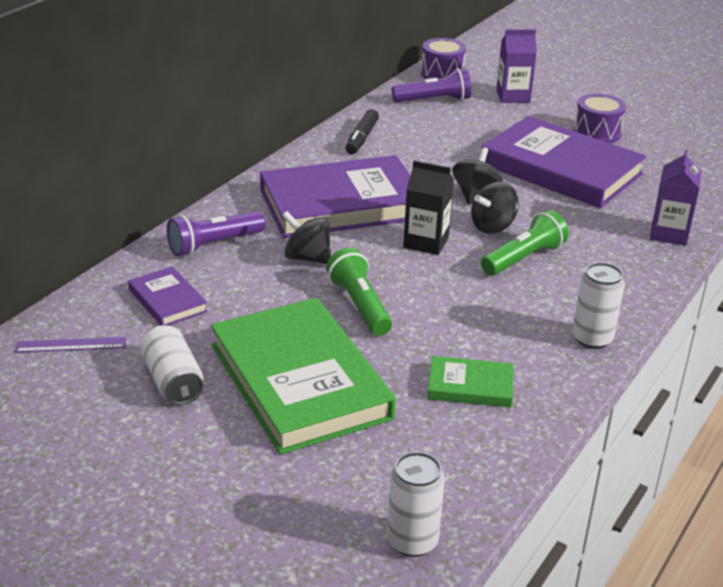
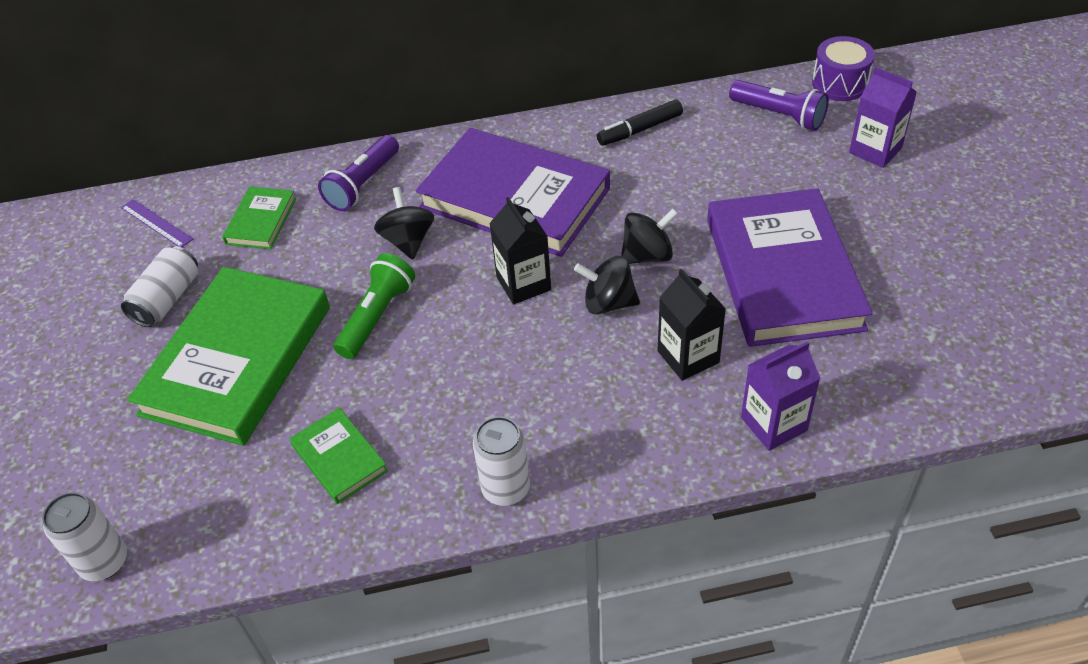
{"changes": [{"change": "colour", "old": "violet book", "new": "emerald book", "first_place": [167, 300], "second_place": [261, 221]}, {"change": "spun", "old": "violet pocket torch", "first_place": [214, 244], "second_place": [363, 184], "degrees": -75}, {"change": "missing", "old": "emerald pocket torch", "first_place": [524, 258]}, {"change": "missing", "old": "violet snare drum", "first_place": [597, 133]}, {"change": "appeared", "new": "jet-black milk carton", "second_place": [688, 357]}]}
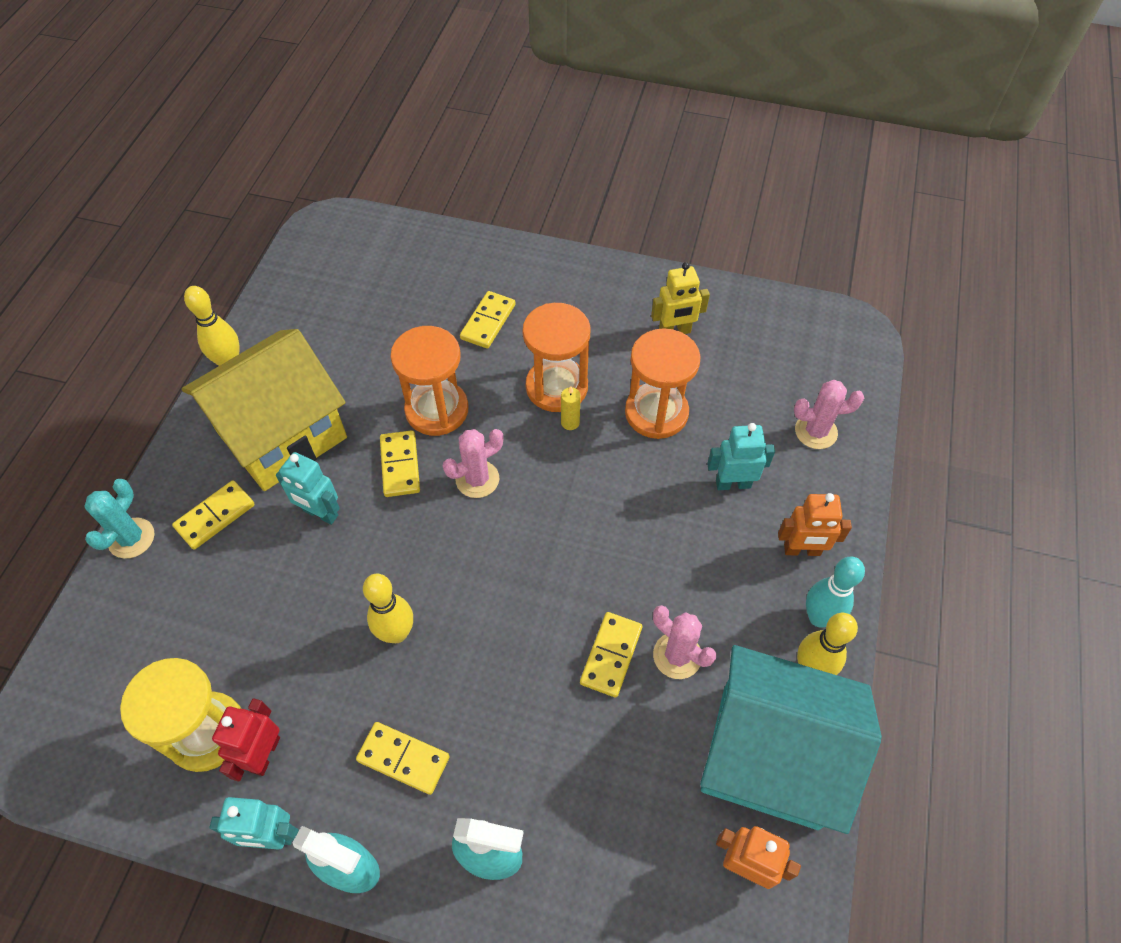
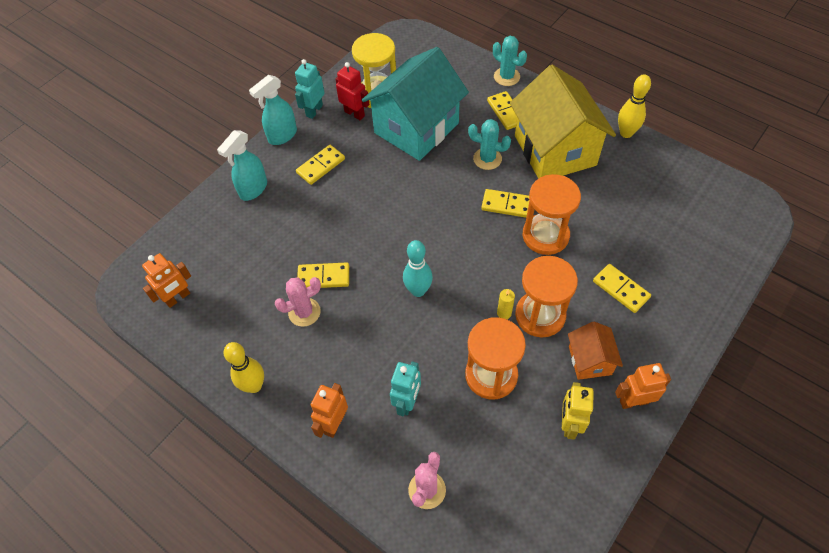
{"changes": [{"change": "exchanged", "old": "teal robot", "new": "teal saguaro cactus", "first_place": [320, 513], "second_place": [487, 159]}, {"change": "missing", "old": "bright yellow bowling pin", "first_place": [396, 633]}, {"change": "missing", "old": "rose-pink saguaro cactus", "first_place": [477, 479]}, {"change": "spun", "old": "bright yellow domino piece", "first_place": [611, 655], "second_place": [323, 277], "degrees": -45}, {"change": "relocated", "old": "teal cottage", "first_place": [769, 756], "second_place": [416, 128]}, {"change": "relocated", "old": "teal bowling pin", "first_place": [819, 617], "second_place": [418, 290]}, {"change": "appeared", "new": "bright orange cottage", "second_place": [590, 360]}, {"change": "appeared", "new": "bright orange robot", "second_place": [633, 401]}]}
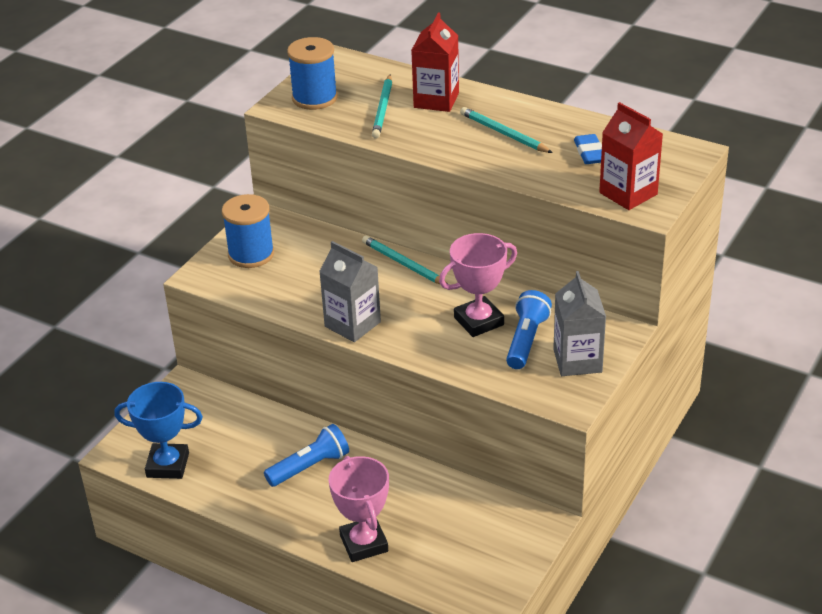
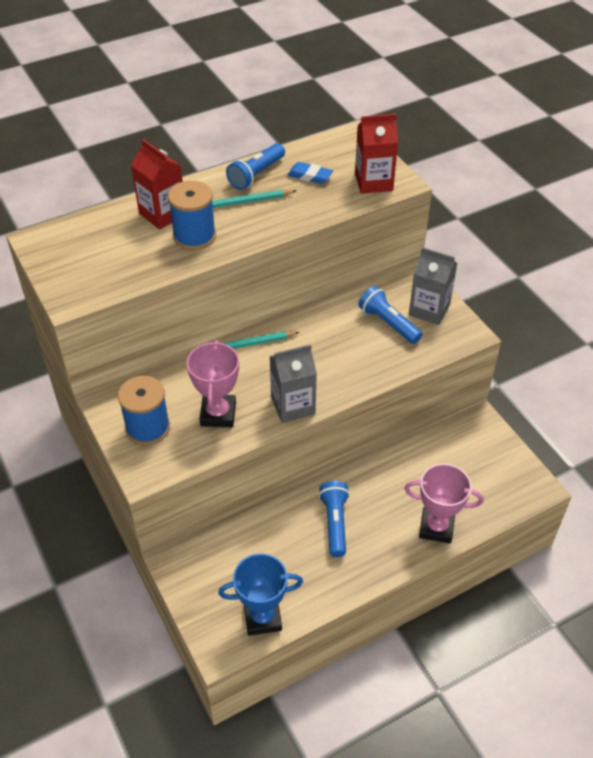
{"changes": [{"change": "spun", "old": "royal blue prize cup", "first_place": [168, 465], "second_place": [262, 617], "degrees": 45}, {"change": "relocated", "old": "royal blue reel of thread", "first_place": [314, 98], "second_place": [194, 236]}, {"change": "missing", "old": "teal wooden pencil", "first_place": [383, 109]}, {"change": "relocated", "old": "rose-pink prize cup", "first_place": [478, 321], "second_place": [218, 414]}, {"change": "appeared", "new": "royal blue pocket torch", "second_place": [256, 175]}]}
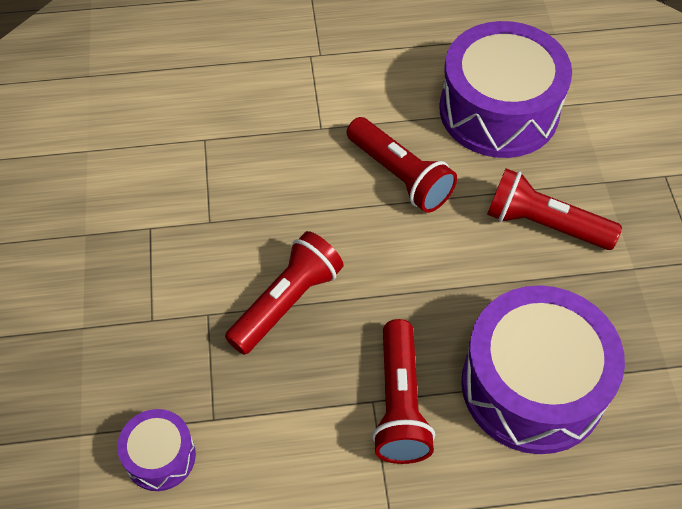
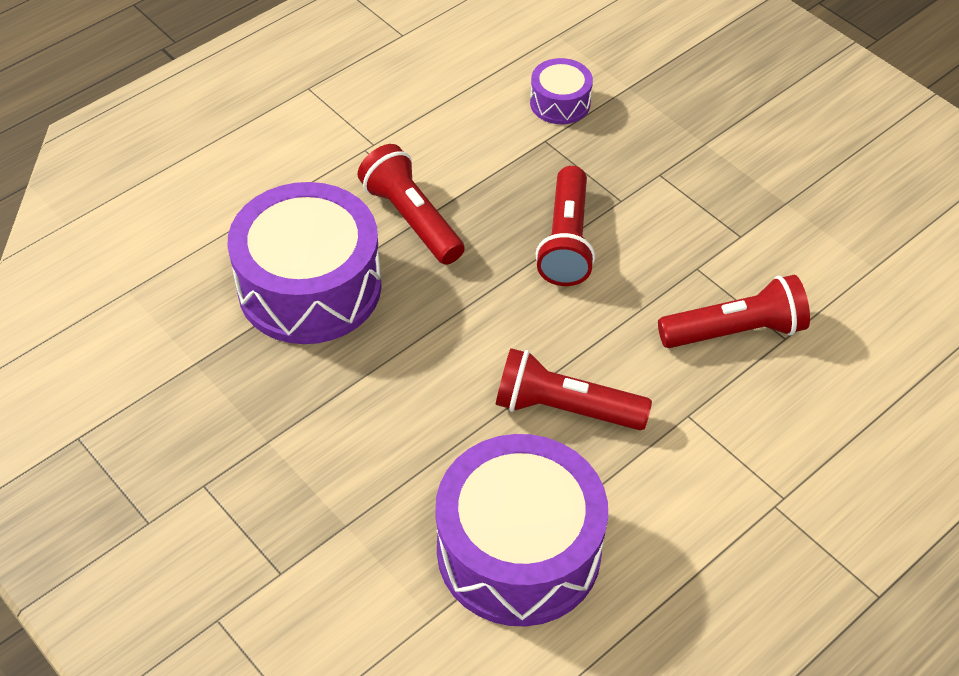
{"changes": [{"change": "relocated", "old": "red pocket torch", "first_place": [544, 224], "second_place": [735, 331]}]}
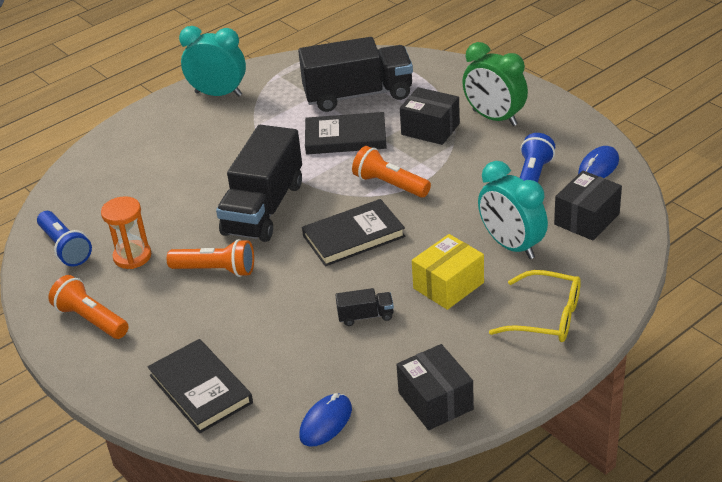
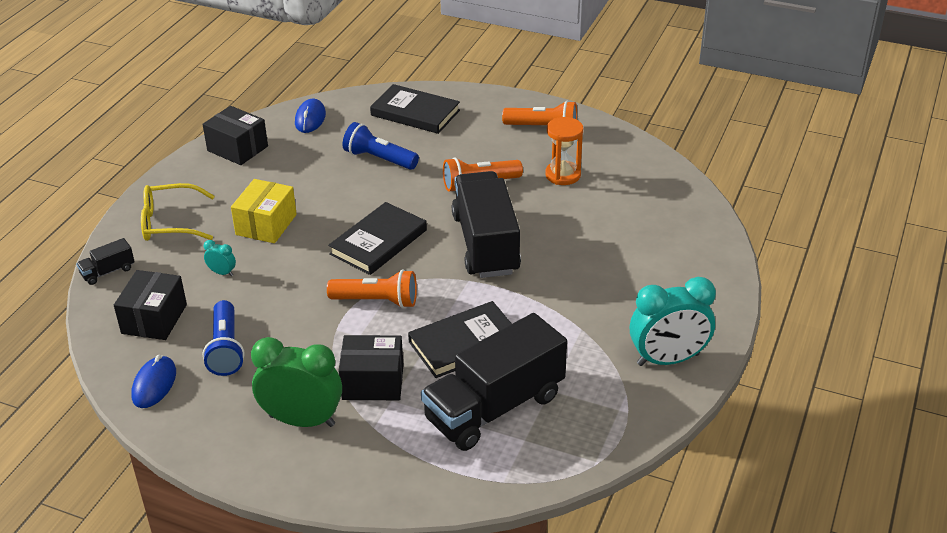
{"changes": [{"change": "relocated", "old": "royal blue pocket torch", "first_place": [65, 248], "second_place": [379, 159]}, {"change": "relocated", "old": "jet-black toy truck", "first_place": [365, 316], "second_place": [108, 271]}, {"change": "size", "old": "teal bedside clock", "first_place": [511, 246], "second_place": [222, 273], "factor": 0.42}]}
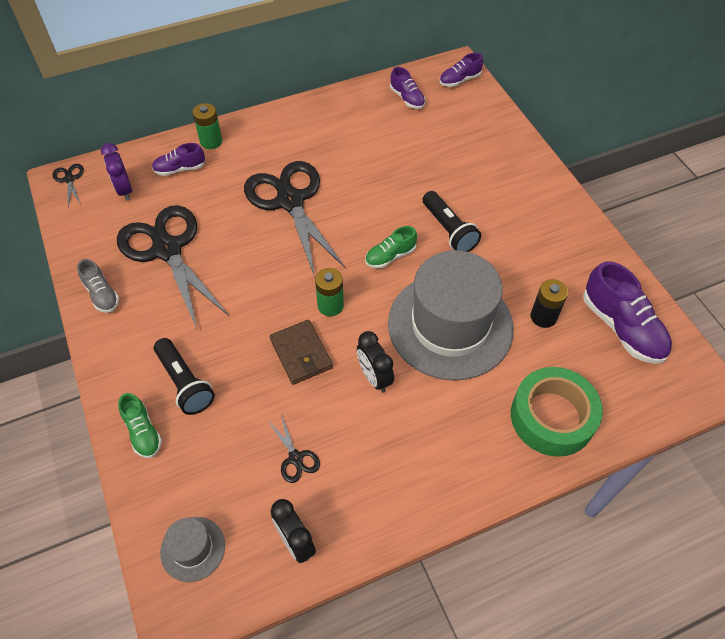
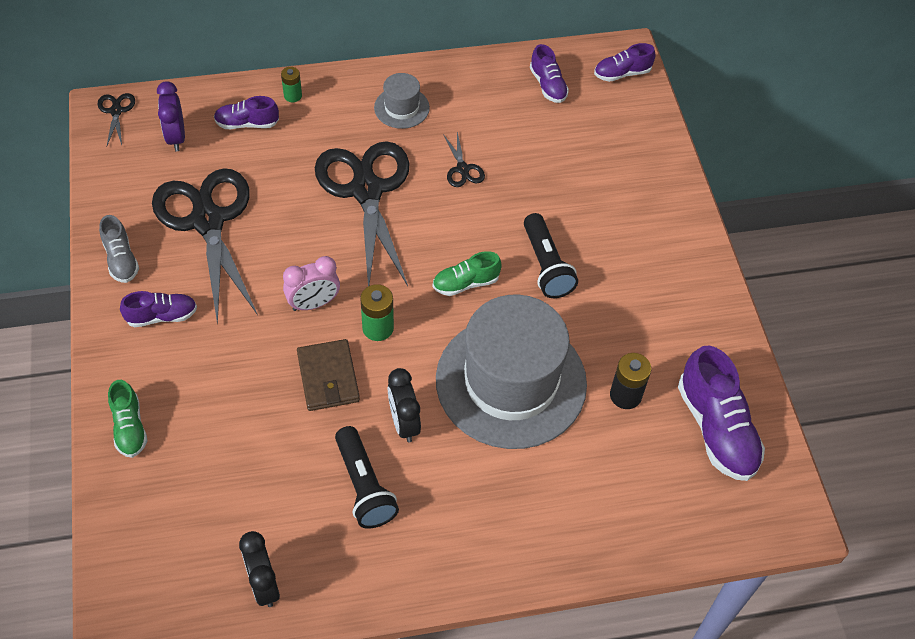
{"changes": [{"change": "relocated", "old": "jet-black pocket torch", "first_place": [185, 383], "second_place": [364, 486]}, {"change": "relocated", "old": "grey tall hat", "first_place": [193, 549], "second_place": [401, 108]}, {"change": "size", "old": "emerald AA battery", "first_place": [211, 141], "second_place": [293, 96], "factor": 0.66}, {"change": "relocated", "old": "jet-black scissors", "first_place": [295, 458], "second_place": [462, 169]}, {"change": "missing", "old": "emerald roll of tape", "first_place": [552, 417]}, {"change": "appeared", "new": "violet lace-up shoe", "second_place": [162, 316]}, {"change": "appeared", "new": "rose-pink bedside clock", "second_place": [313, 303]}]}
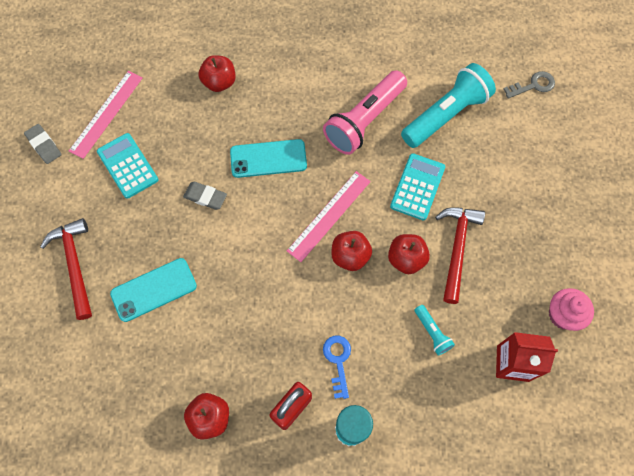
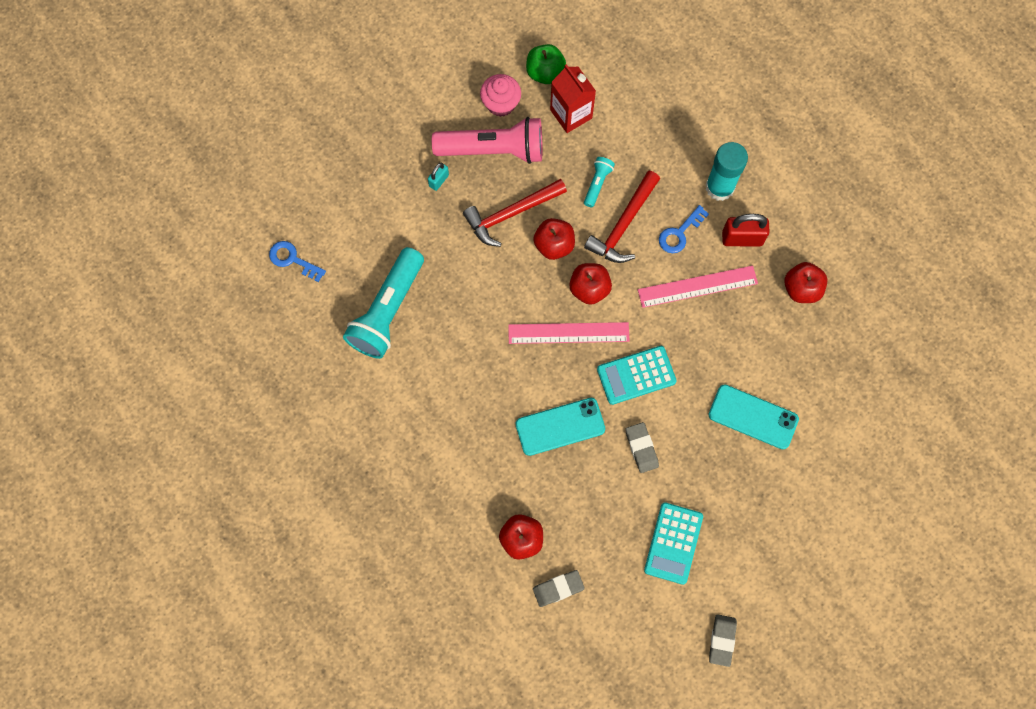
{"changes": [{"change": "relocated", "old": "red hammer", "first_place": [75, 264], "second_place": [623, 225]}, {"change": "relocated", "old": "rose-pink ruler", "first_place": [106, 114], "second_place": [697, 286]}, {"change": "spun", "old": "teal smartphone", "first_place": [268, 158], "second_place": [560, 426], "degrees": -60}, {"change": "relocated", "old": "rose-pink pocket torch", "first_place": [364, 120], "second_place": [493, 150]}, {"change": "relocated", "old": "teal calculator", "first_place": [417, 187], "second_place": [636, 375]}, {"change": "spun", "old": "teal pocket torch", "first_place": [446, 115], "second_place": [387, 311], "degrees": -75}, {"change": "colour", "old": "grey key", "new": "royal blue key", "first_place": [533, 85], "second_place": [293, 260]}, {"change": "appeared", "new": "teal small lock", "second_place": [439, 180]}, {"change": "appeared", "new": "emerald apple fruit", "second_place": [545, 72]}, {"change": "appeared", "new": "grey eraser", "second_place": [558, 588]}]}
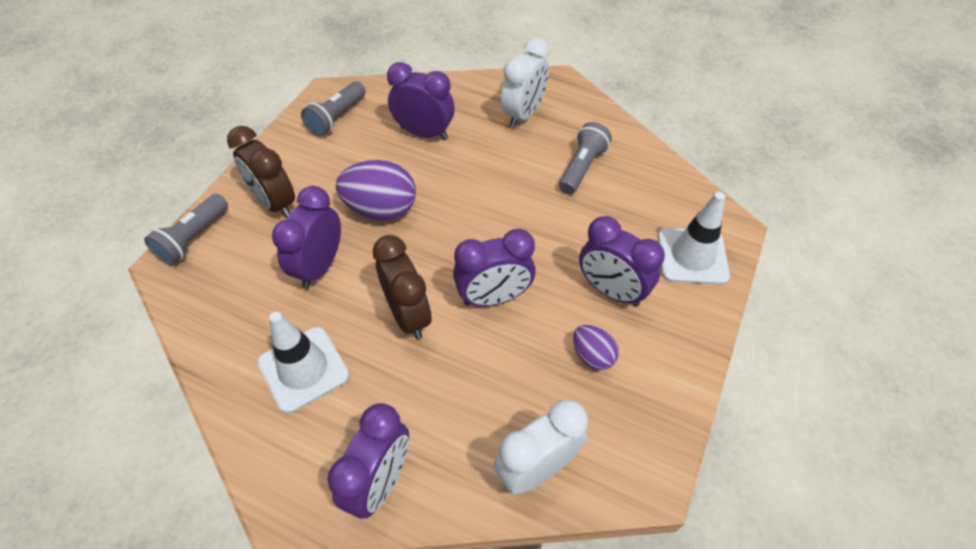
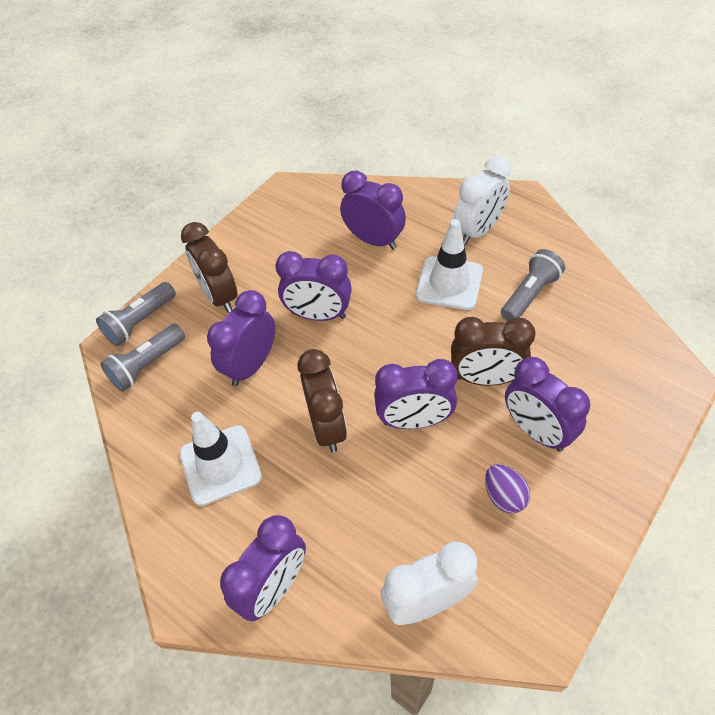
{"changes": [{"change": "relocated", "old": "grey pocket torch", "first_place": [336, 117], "second_place": [147, 365]}, {"change": "exchanged", "old": "violet toy egg", "new": "violet bedside clock", "first_place": [381, 209], "second_place": [318, 315]}, {"change": "relocated", "old": "snow-white road cone", "first_place": [692, 256], "second_place": [449, 283]}, {"change": "appeared", "new": "russet bedside clock", "second_place": [485, 378]}]}
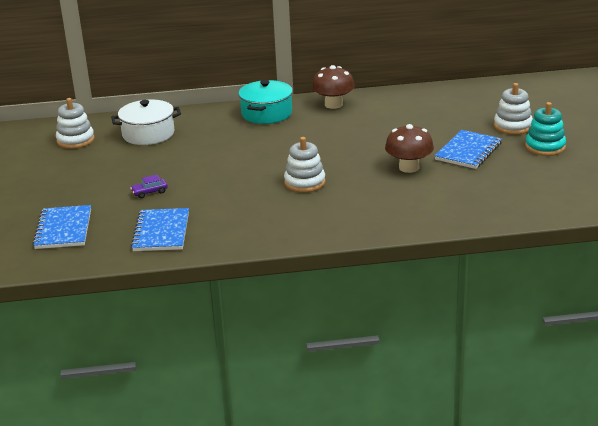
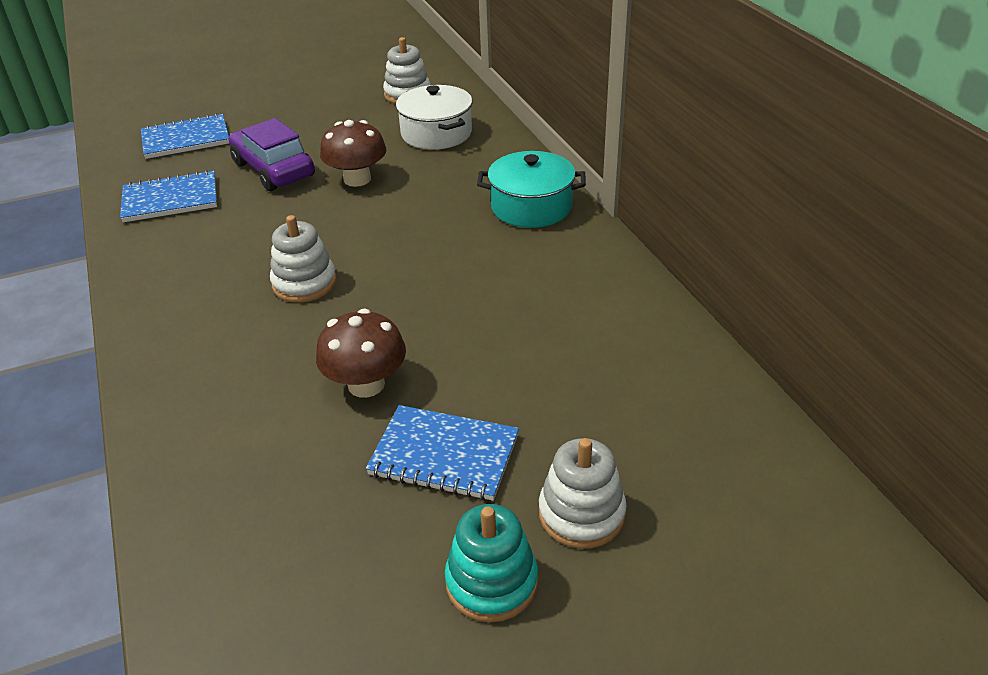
{"changes": [{"change": "size", "old": "violet toy car", "first_place": [149, 192], "second_place": [273, 170], "factor": 2.35}, {"change": "relocated", "old": "russet fungus", "first_place": [333, 104], "second_place": [357, 179]}]}
